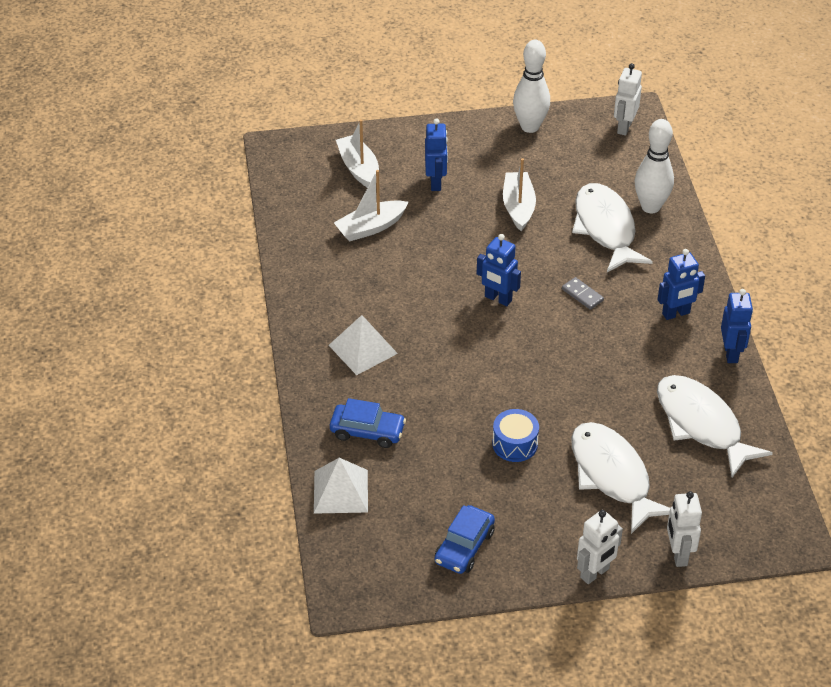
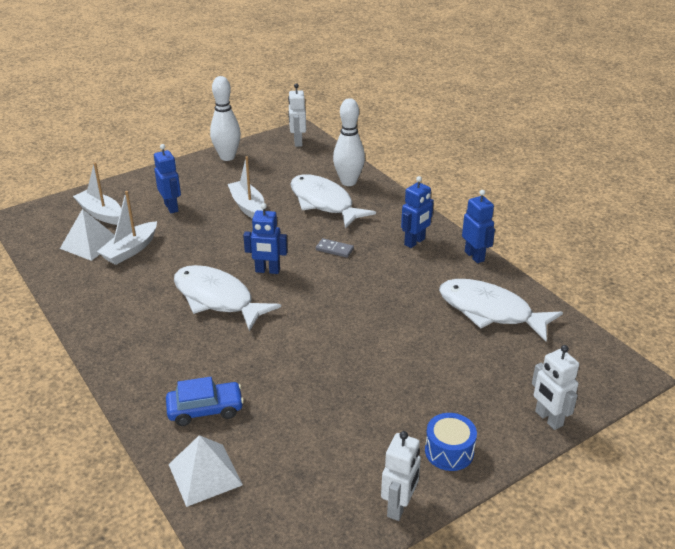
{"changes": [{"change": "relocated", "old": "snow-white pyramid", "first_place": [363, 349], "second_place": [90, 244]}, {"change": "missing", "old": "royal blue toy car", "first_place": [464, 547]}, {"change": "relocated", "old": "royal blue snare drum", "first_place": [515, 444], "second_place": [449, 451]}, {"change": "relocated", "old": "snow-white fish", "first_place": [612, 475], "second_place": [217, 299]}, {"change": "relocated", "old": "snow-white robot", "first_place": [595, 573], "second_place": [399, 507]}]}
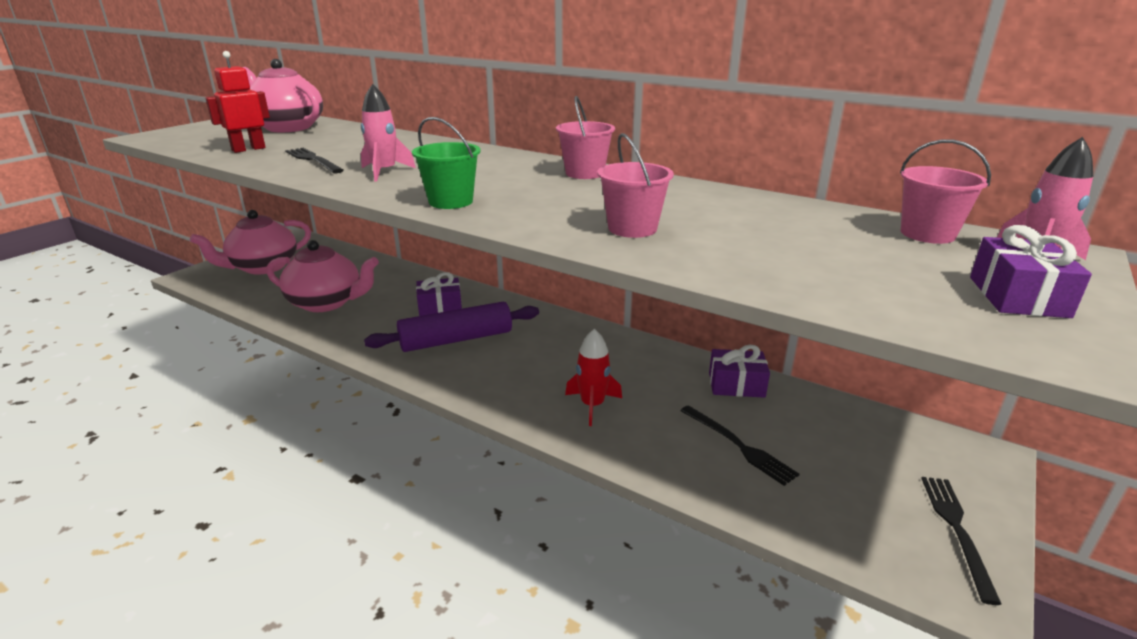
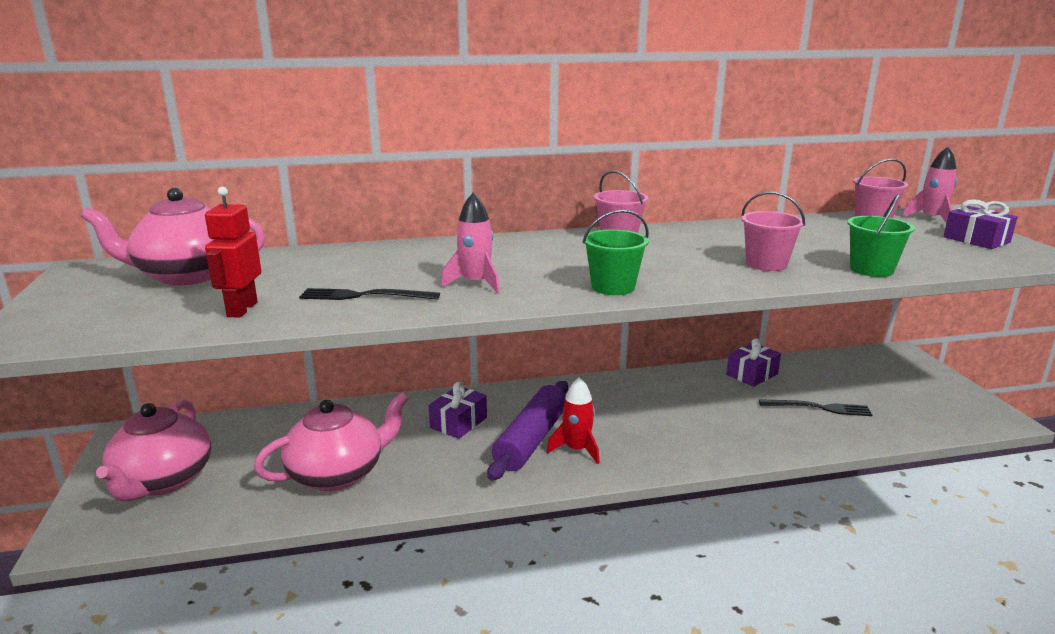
{"changes": [{"change": "relocated", "old": "red toy rocket", "first_place": [592, 405], "second_place": [577, 449]}, {"change": "missing", "old": "jet-black fork", "first_place": [956, 530]}, {"change": "appeared", "new": "emerald pail", "second_place": [871, 270]}]}
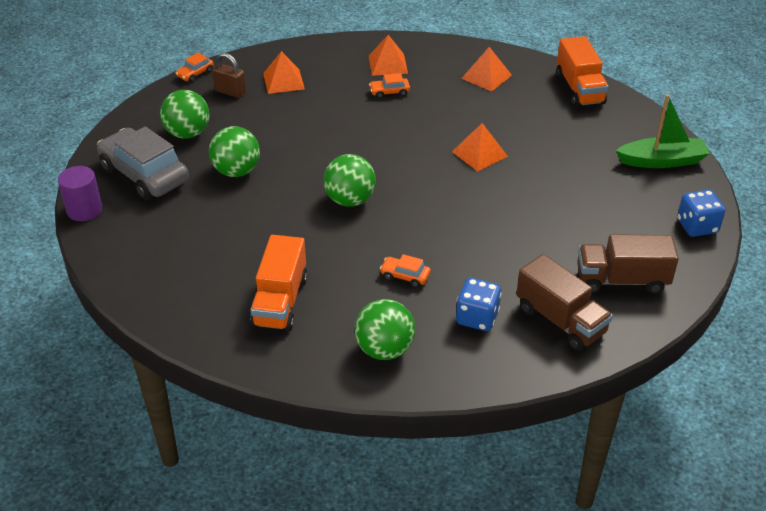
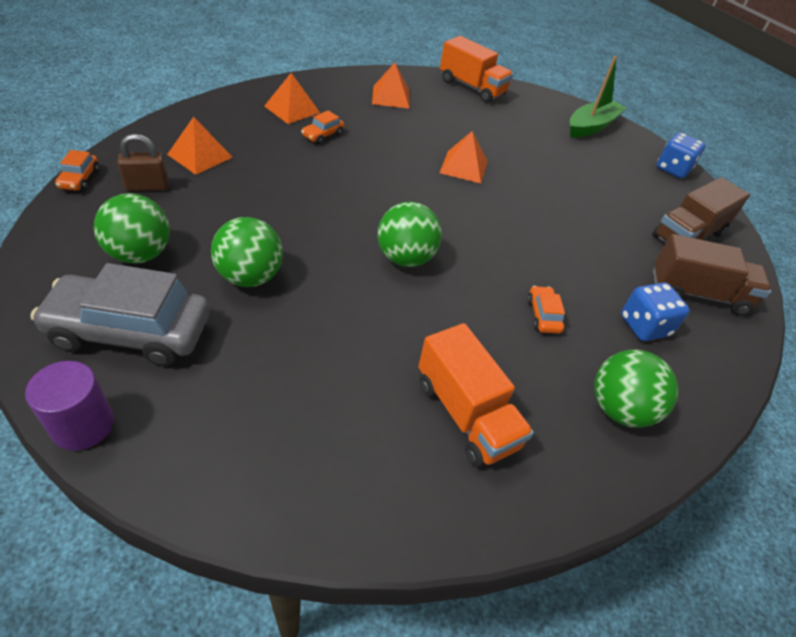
{"changes": [{"change": "spun", "old": "bright orange toy car", "first_place": [405, 276], "second_place": [543, 315], "degrees": 105}]}
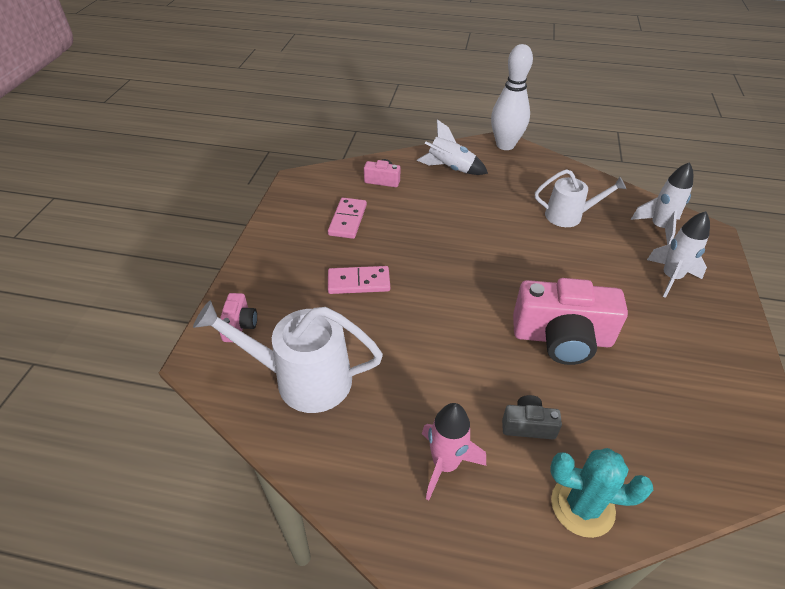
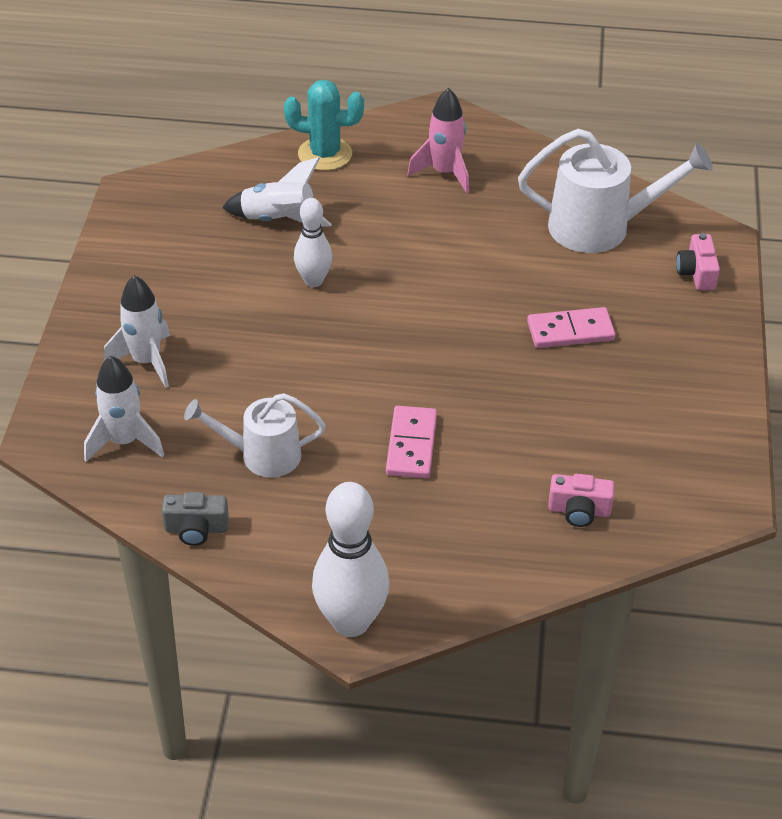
{"changes": [{"change": "relocated", "old": "rose-pink domino piece", "first_place": [347, 220], "second_place": [411, 445]}, {"change": "relocated", "old": "snow-white toy rocket", "first_place": [450, 168], "second_place": [278, 220]}, {"change": "relocated", "old": "grey camera", "first_place": [528, 425], "second_place": [196, 529]}, {"change": "exchanged", "old": "rose-pink camera", "new": "snow-white bowling pin", "first_place": [562, 338], "second_place": [313, 281]}]}
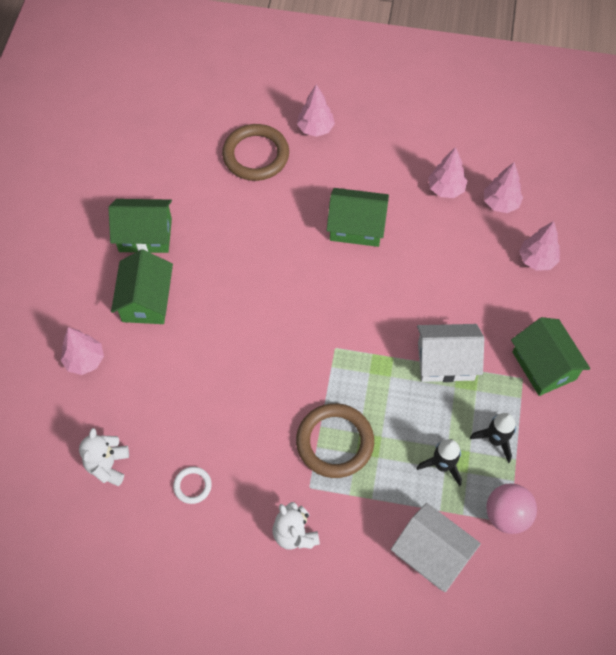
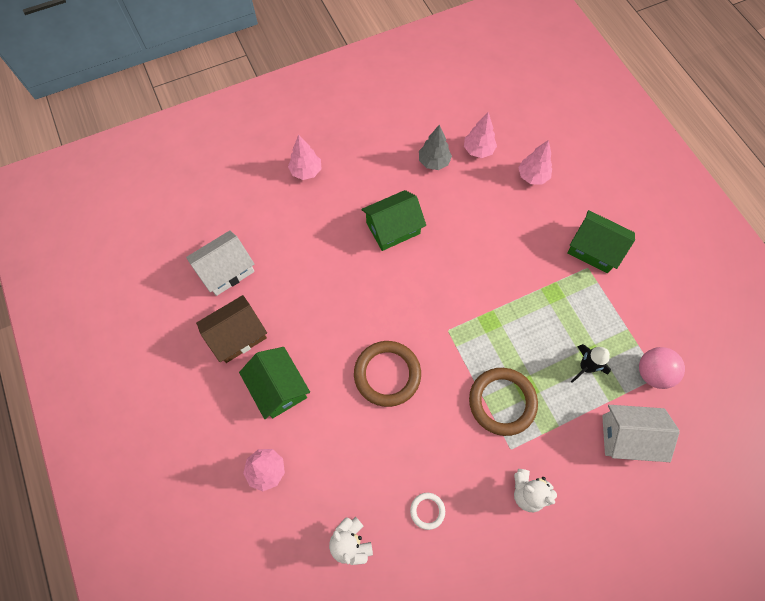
{"changes": [{"change": "colour", "old": "emerald cottage", "new": "russet cottage", "first_place": [145, 235], "second_place": [237, 335]}, {"change": "relocated", "old": "russet torus", "first_place": [256, 155], "second_place": [387, 374]}, {"change": "relocated", "old": "snow-white cottage", "first_place": [445, 361], "second_place": [226, 270]}, {"change": "colour", "old": "rose-pink toy tree", "new": "grey toy tree", "first_place": [445, 189], "second_place": [434, 162]}, {"change": "missing", "old": "jet-black toy rocket", "first_place": [495, 440]}]}
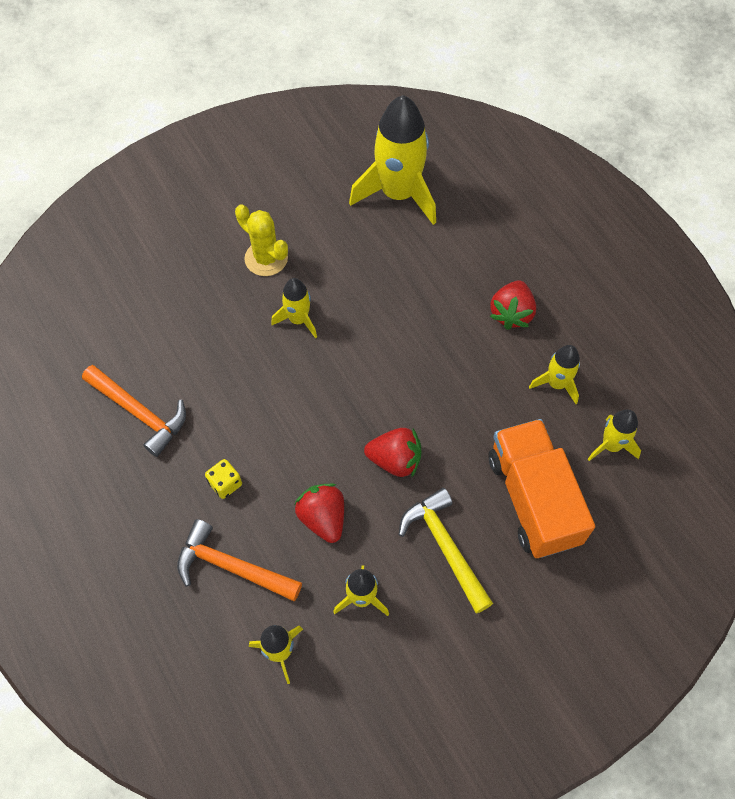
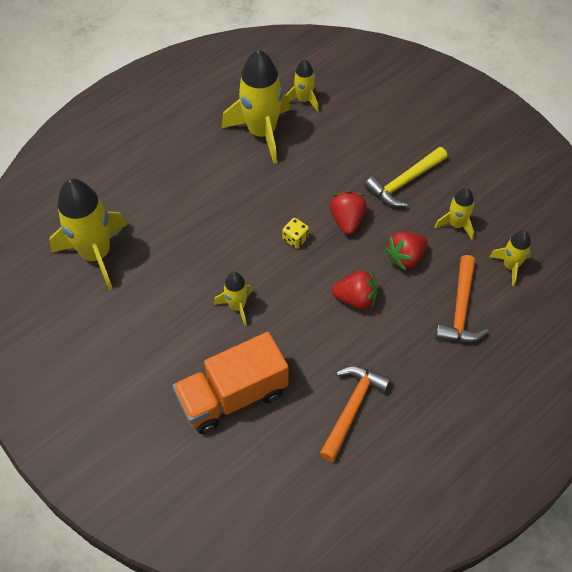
{"changes": [{"change": "relocated", "old": "bright yellow dice", "first_place": [225, 484], "second_place": [295, 239]}, {"change": "missing", "old": "bright yellow saguaro cactus", "first_place": [266, 258]}, {"change": "relocated", "old": "bright orange toy truck", "first_place": [533, 499], "second_place": [233, 396]}, {"change": "relocated", "old": "red strawberry", "first_place": [511, 313], "second_place": [356, 299]}, {"change": "size", "old": "bright yellow toy rocket", "first_place": [556, 383], "second_place": [262, 132], "factor": 1.97}]}
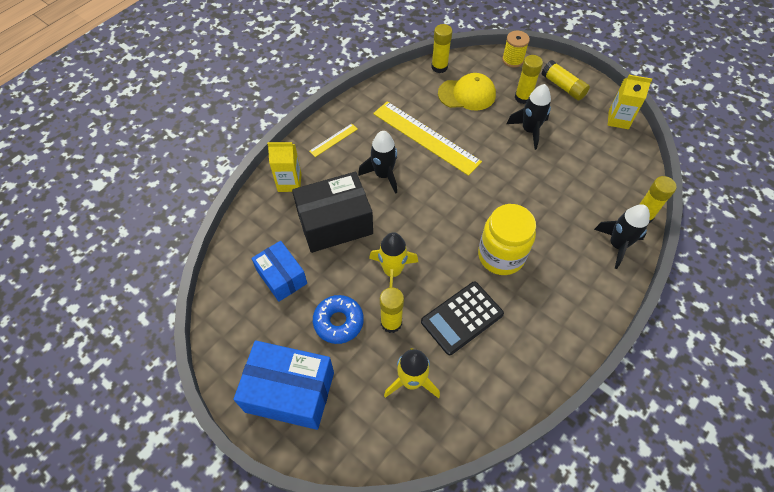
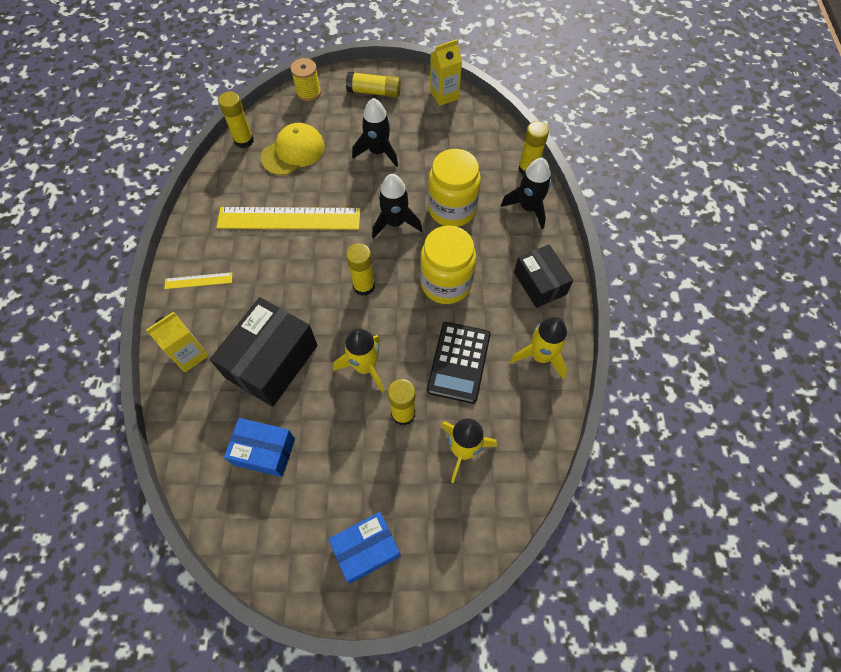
{"changes": [{"change": "size", "old": "royal blue box", "first_place": [290, 392], "second_place": [366, 549], "factor": 0.63}, {"change": "spun", "old": "bright yellow ruler", "first_place": [333, 140], "second_place": [198, 281], "degrees": 75}, {"change": "missing", "old": "royal blue donut", "first_place": [338, 322]}, {"change": "relocated", "old": "jet-black toy rocket", "first_place": [383, 175], "second_place": [395, 222]}, {"change": "relocated", "old": "bright yellow glue", "first_place": [523, 97], "second_place": [364, 286]}, {"change": "appeared", "new": "bright yellow preserve jar", "second_place": [452, 209]}, {"change": "appeared", "new": "bright yellow toy rocket", "second_place": [540, 356]}, {"change": "appeared", "new": "jet-black box", "second_place": [540, 283]}]}
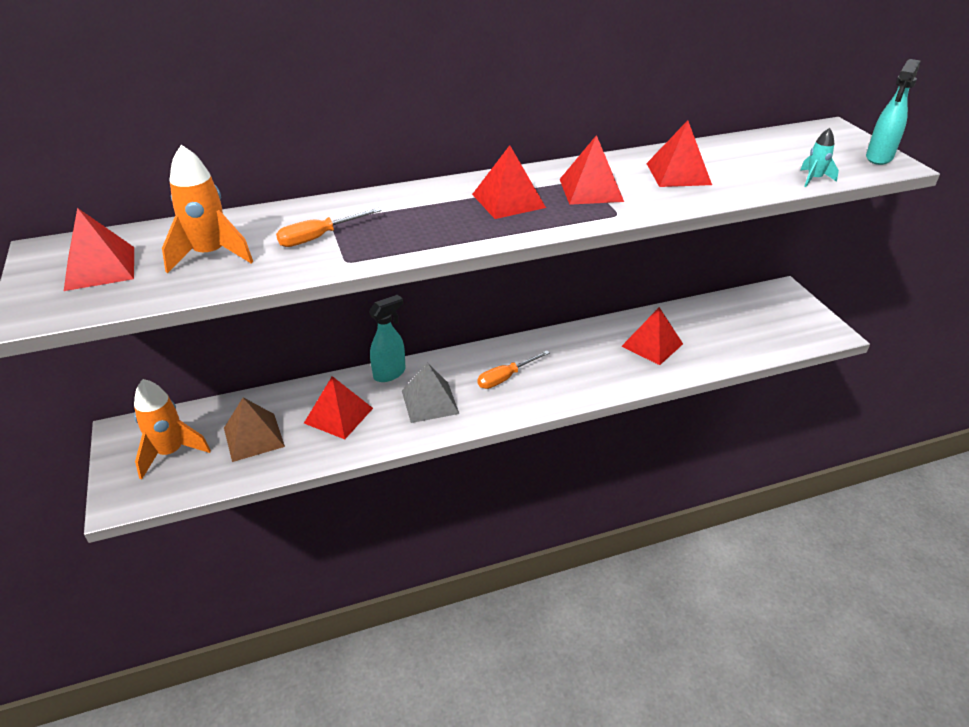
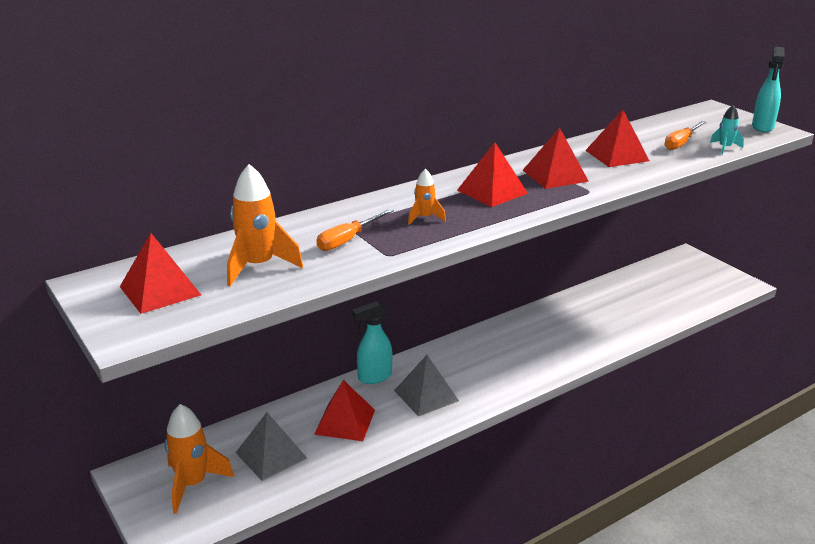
{"changes": [{"change": "colour", "old": "russet pyramid", "new": "grey pyramid", "first_place": [253, 437], "second_place": [271, 455]}, {"change": "spun", "old": "teal spray cleaner", "first_place": [390, 373], "second_place": [374, 377], "degrees": -150}, {"change": "relocated", "old": "bright orange hand screwdriver", "first_place": [505, 378], "second_place": [681, 143]}, {"change": "missing", "old": "red pyramid", "first_place": [652, 345]}, {"change": "appeared", "new": "bright orange toy rocket", "second_place": [424, 218]}]}
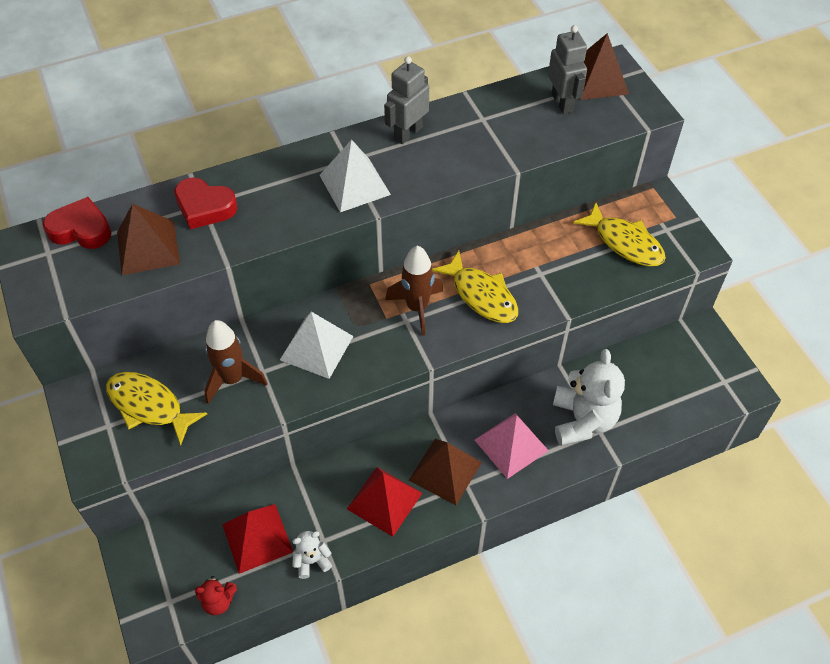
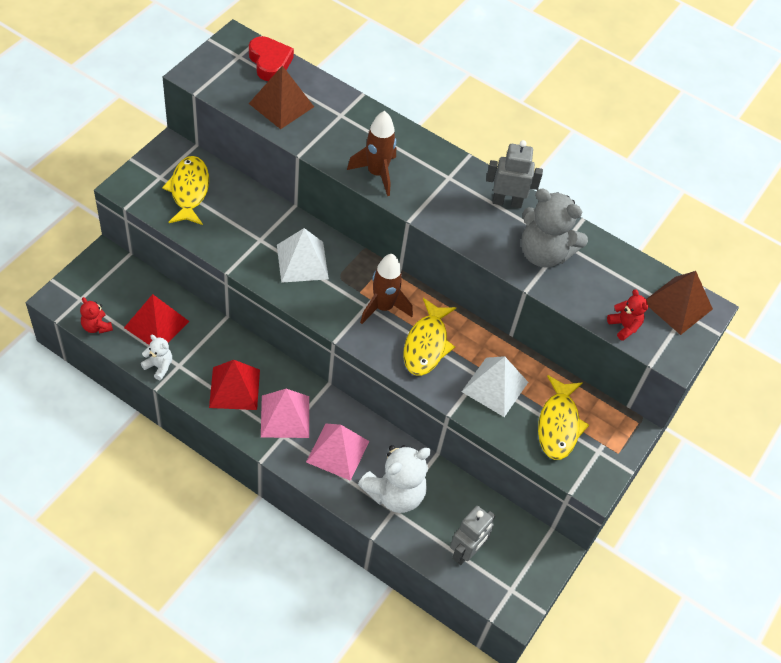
{"changes": [{"change": "missing", "old": "red heart", "first_place": [205, 207]}, {"change": "relocated", "old": "russet toy rocket", "first_place": [232, 379], "second_place": [376, 173]}, {"change": "relocated", "old": "snow-white pyramid", "first_place": [355, 184], "second_place": [495, 387]}, {"change": "colour", "old": "russet pyramid", "new": "rose-pink pyramid", "first_place": [445, 471], "second_place": [285, 416]}, {"change": "relocated", "old": "grey robot", "first_place": [562, 103], "second_place": [466, 552]}, {"change": "appeared", "new": "grey teddy", "second_place": [544, 253]}, {"change": "appeared", "new": "red teddy", "second_place": [624, 326]}]}
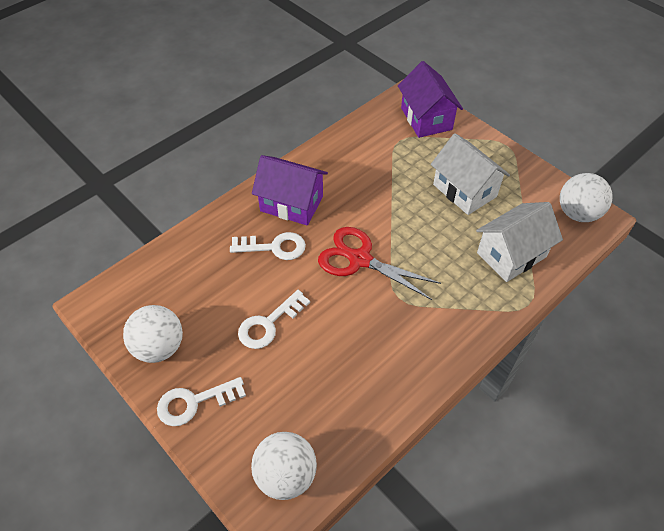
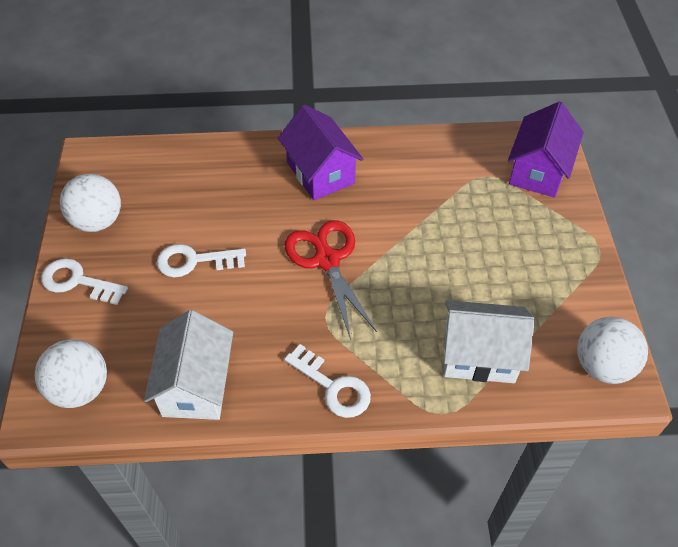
{"changes": [{"change": "relocated", "old": "snow-white key", "first_place": [274, 247], "second_place": [333, 386]}, {"change": "relocated", "old": "snow-white cottage", "first_place": [464, 190], "second_place": [196, 385]}]}
